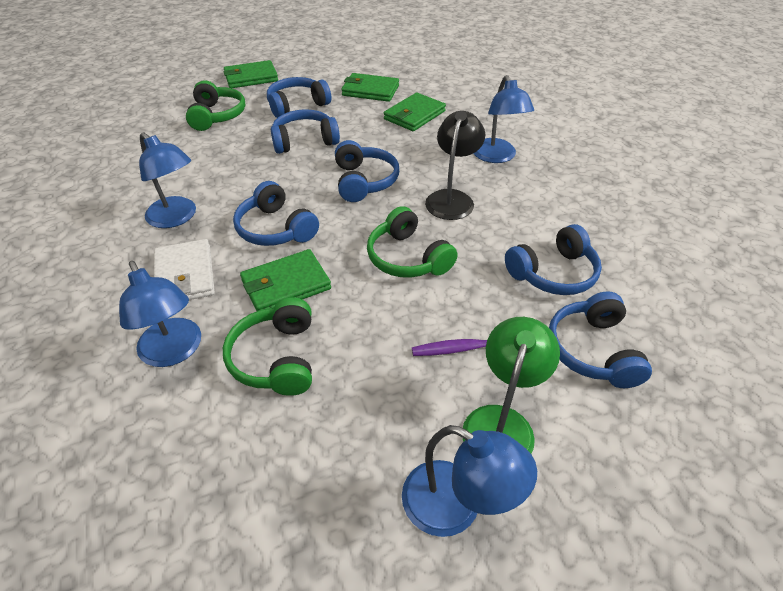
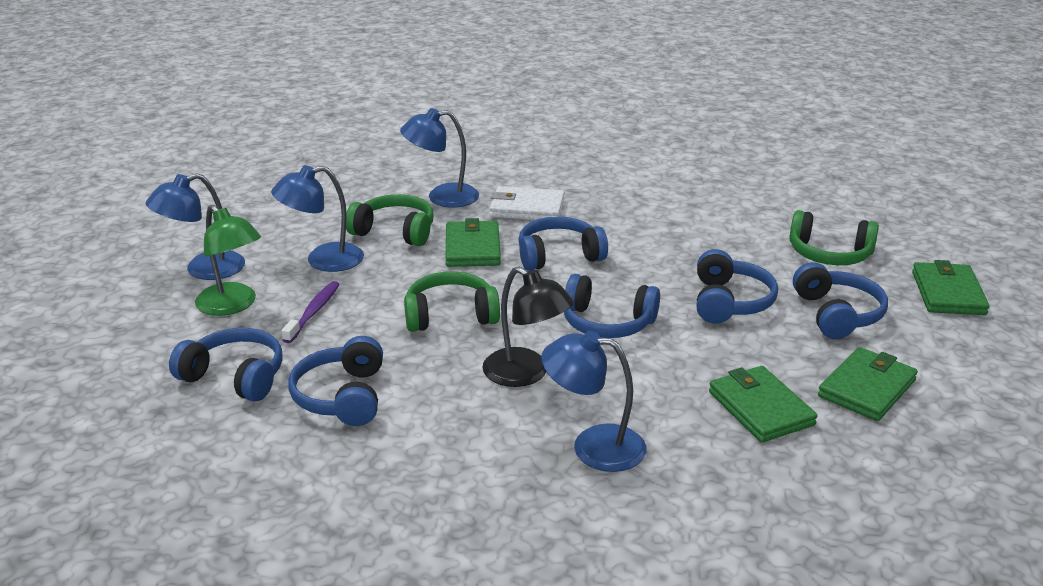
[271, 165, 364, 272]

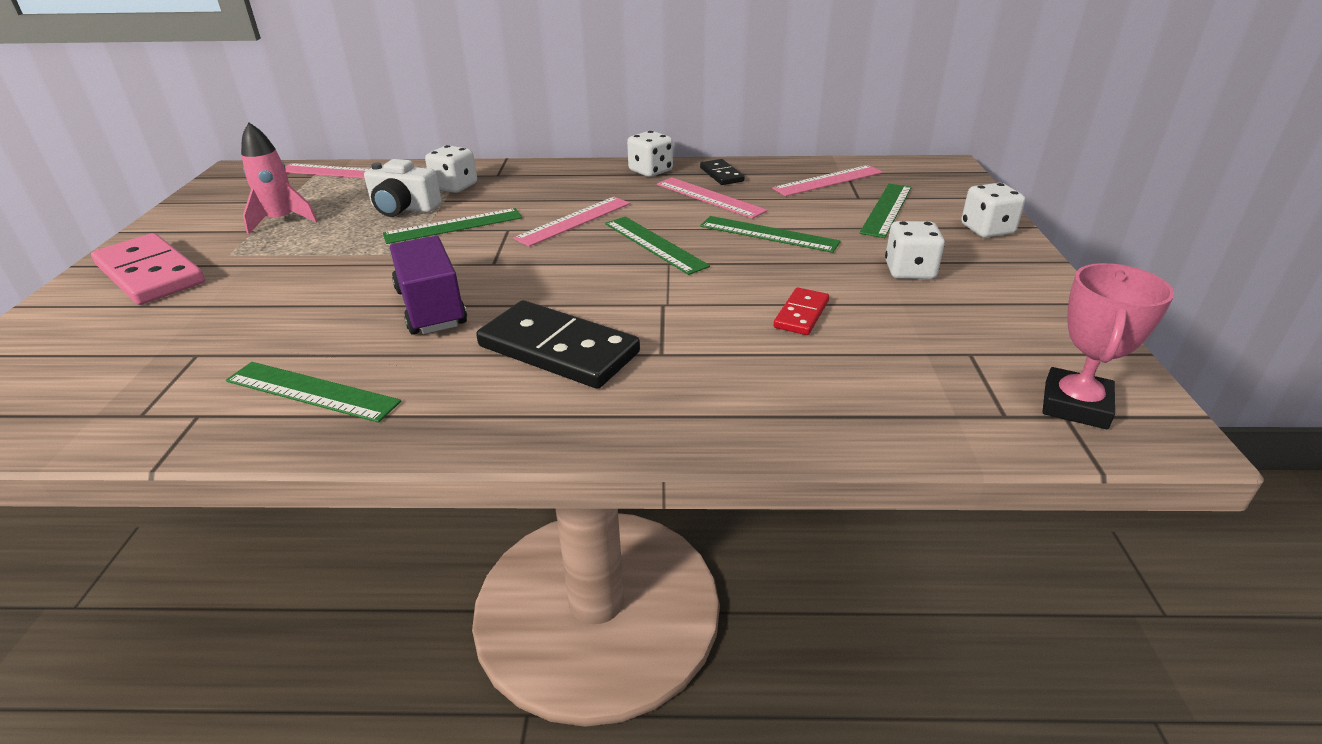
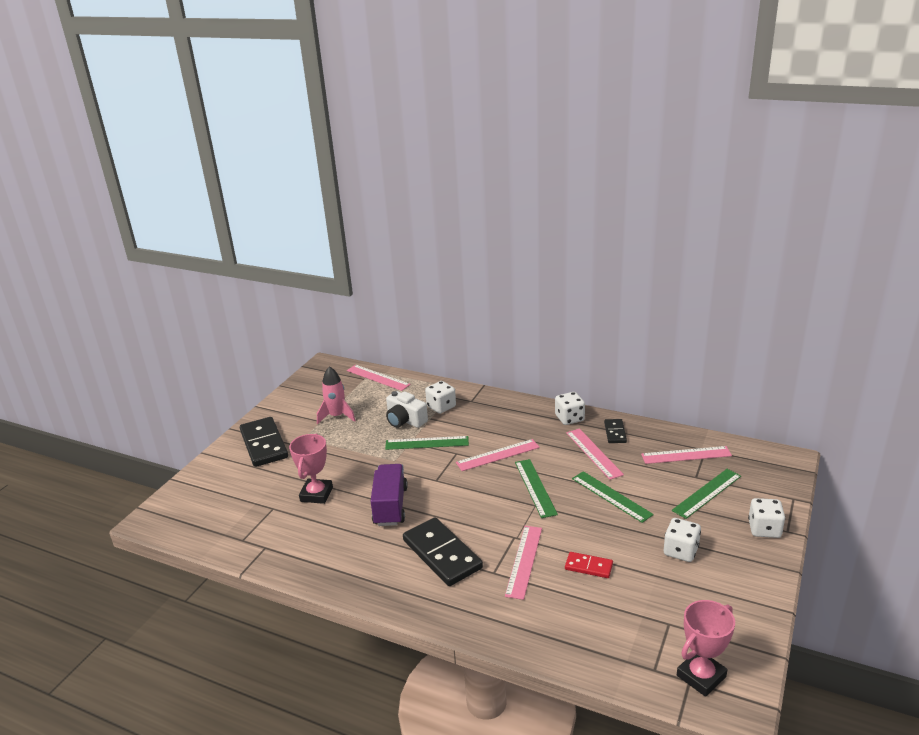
[240, 417, 288, 467]
[289, 434, 333, 504]
[505, 526, 542, 600]
[565, 552, 613, 578]
[226, 362, 401, 423] (first image)

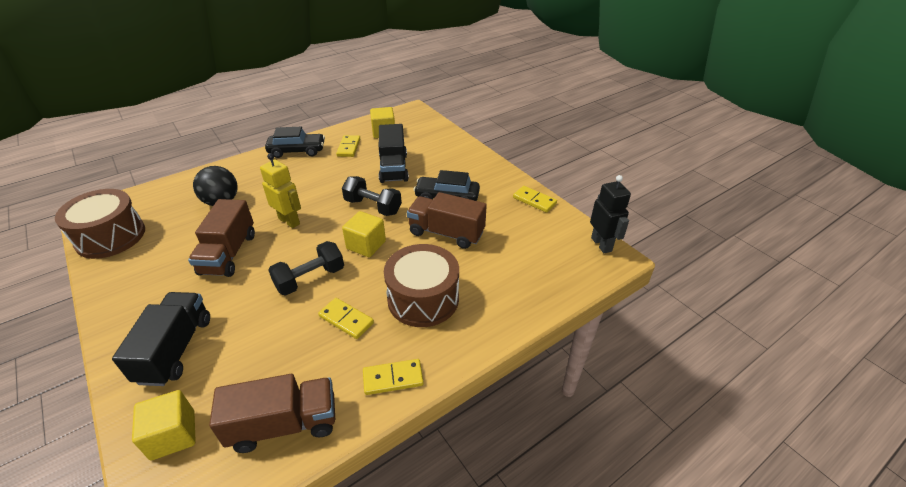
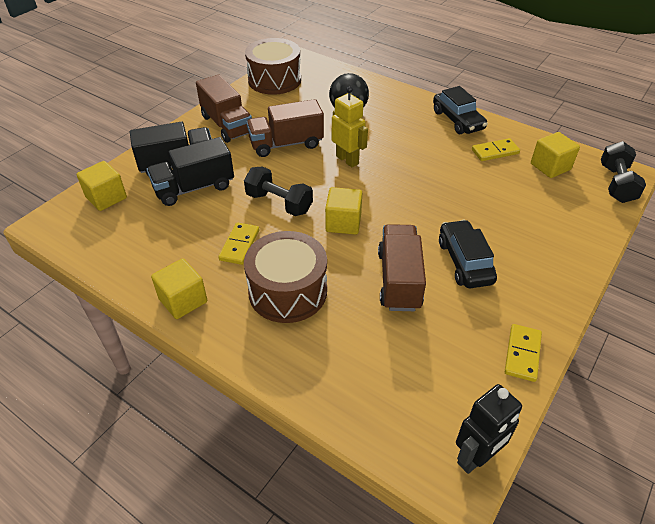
[147, 137, 234, 206]
[151, 258, 207, 319]
[196, 75, 252, 143]
[332, 86, 368, 167]
[601, 141, 646, 203]

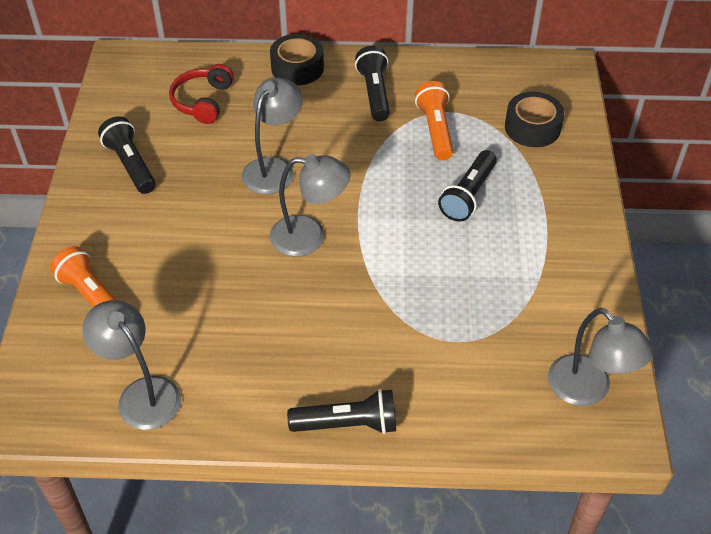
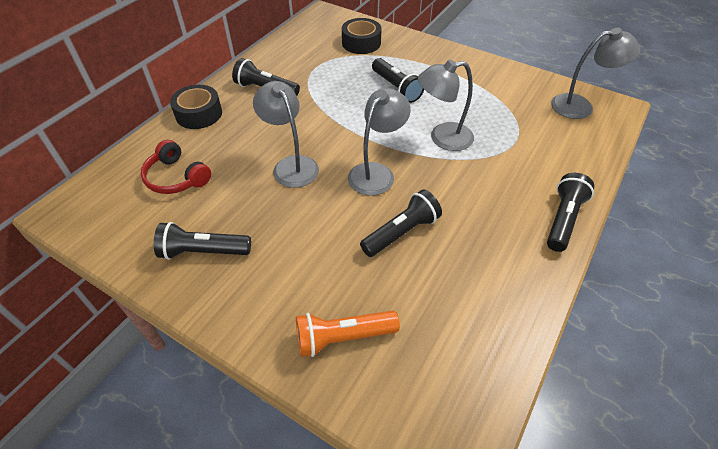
[360, 189, 442, 257]
[418, 60, 474, 151]
[415, 81, 453, 160] (first image)

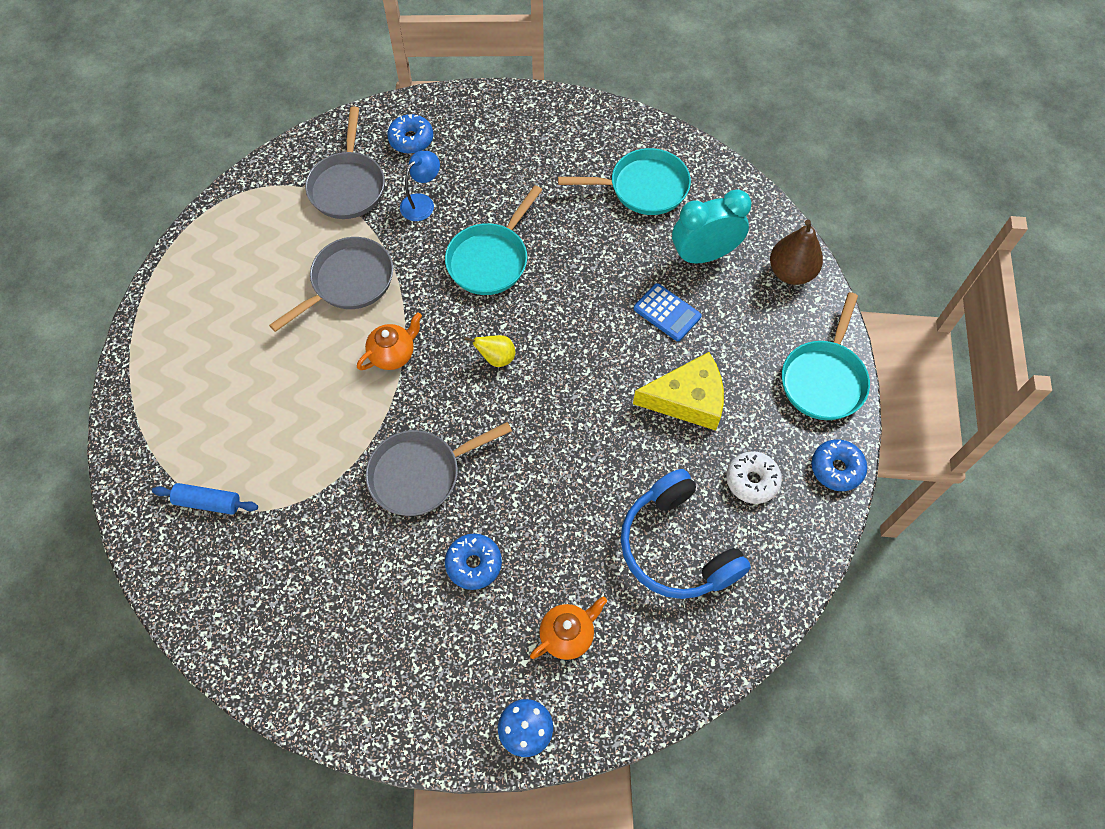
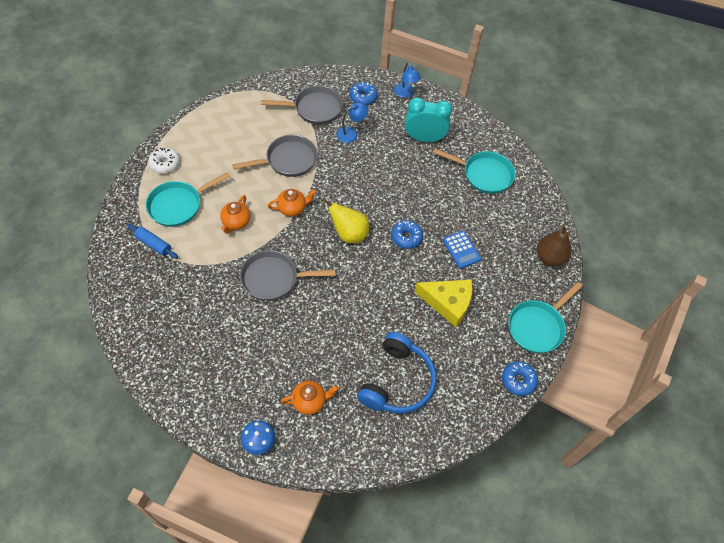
[146, 172, 231, 227]
[148, 147, 180, 174]
[220, 195, 250, 234]
[261, 86, 343, 124]
[322, 198, 369, 243]
[357, 332, 436, 414]
[391, 220, 423, 249]
[394, 63, 421, 98]
[405, 97, 452, 142]

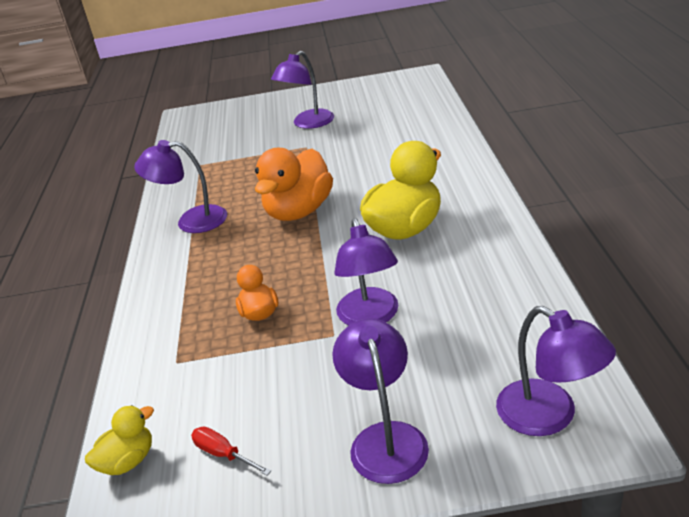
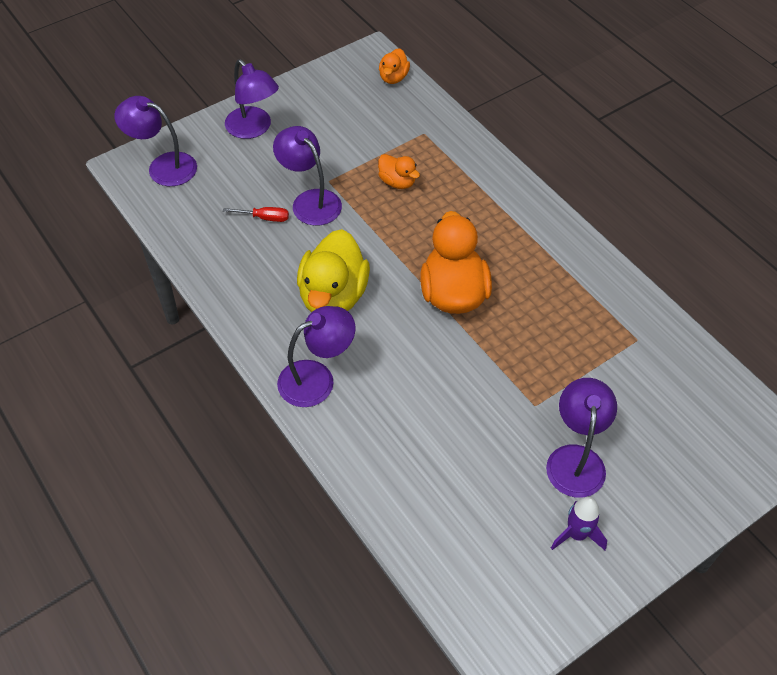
[223, 207, 289, 222]
[277, 306, 355, 407]
[379, 48, 410, 84]
[551, 497, 607, 550]

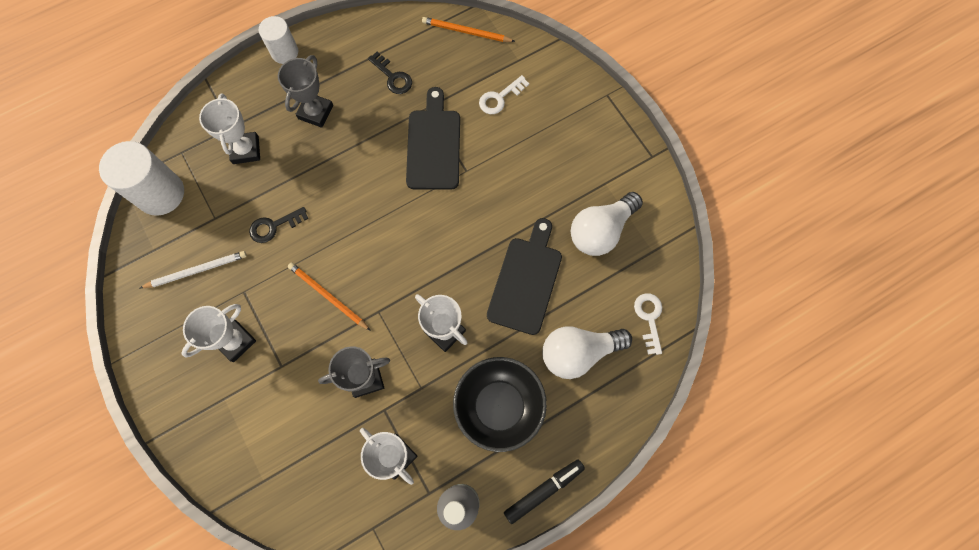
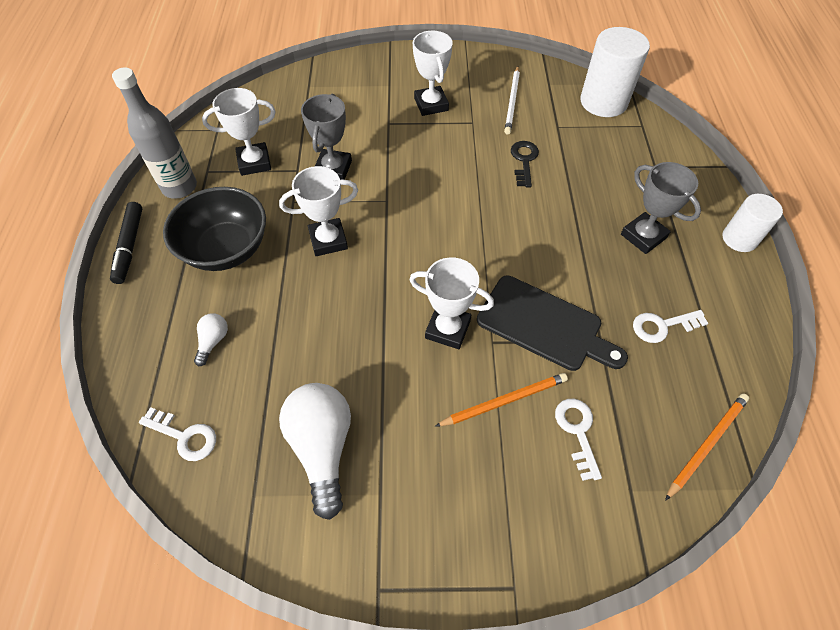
[194, 313, 228, 366]
[410, 257, 494, 349]
[435, 373, 568, 427]
[633, 310, 708, 343]
[487, 218, 562, 335] (first image)

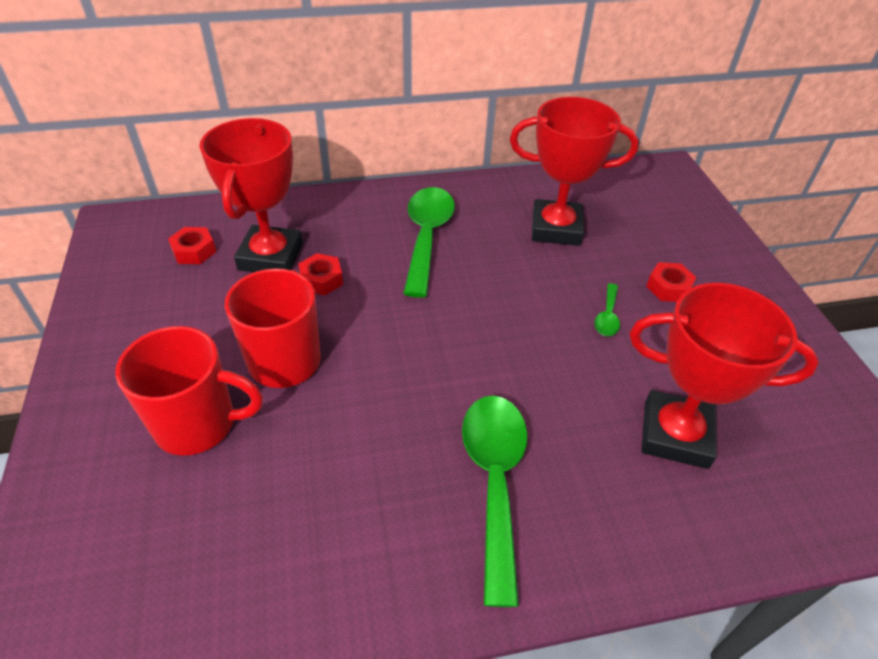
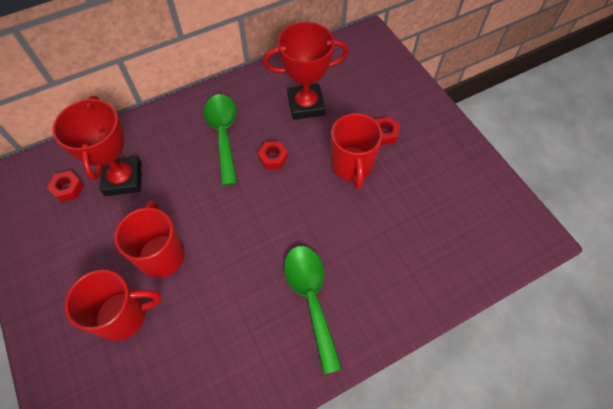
[258, 141, 288, 169]
[331, 113, 383, 189]
[629, 283, 819, 469] (first image)

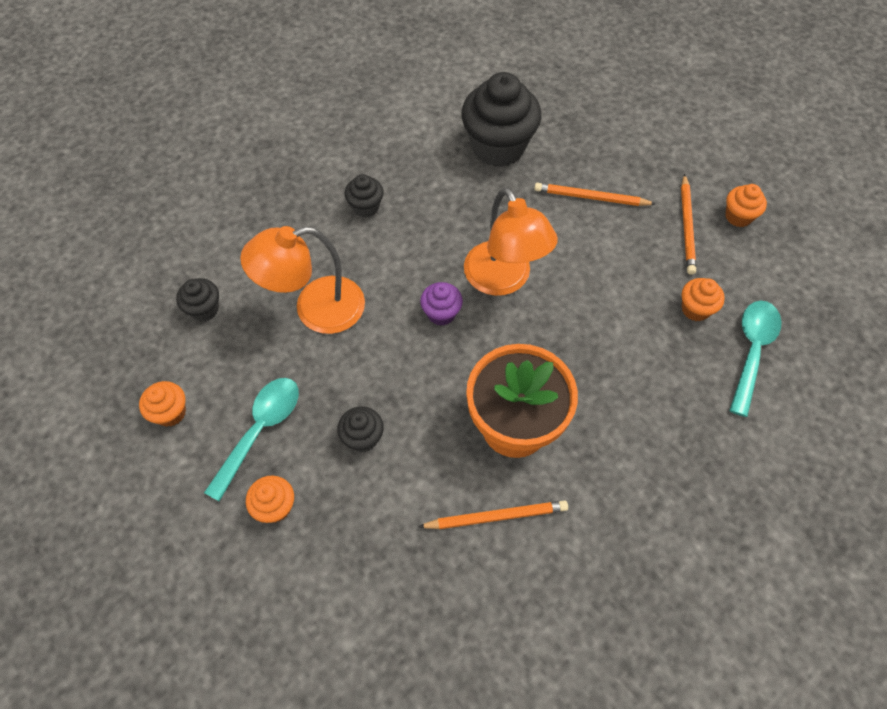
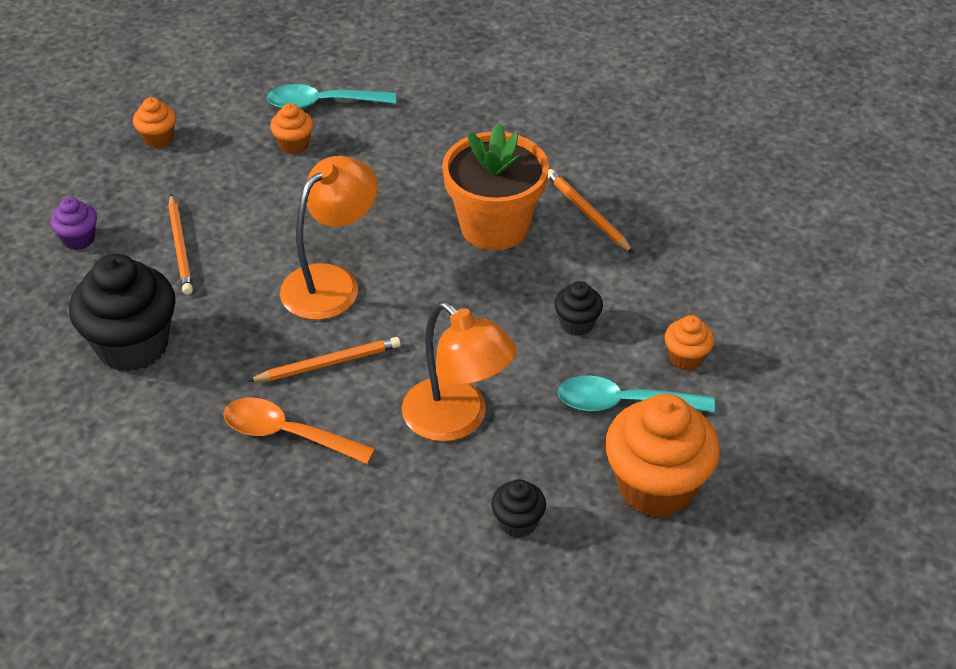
[50, 197, 97, 250]
[223, 398, 375, 464]
[248, 337, 401, 382]
[605, 394, 720, 518]

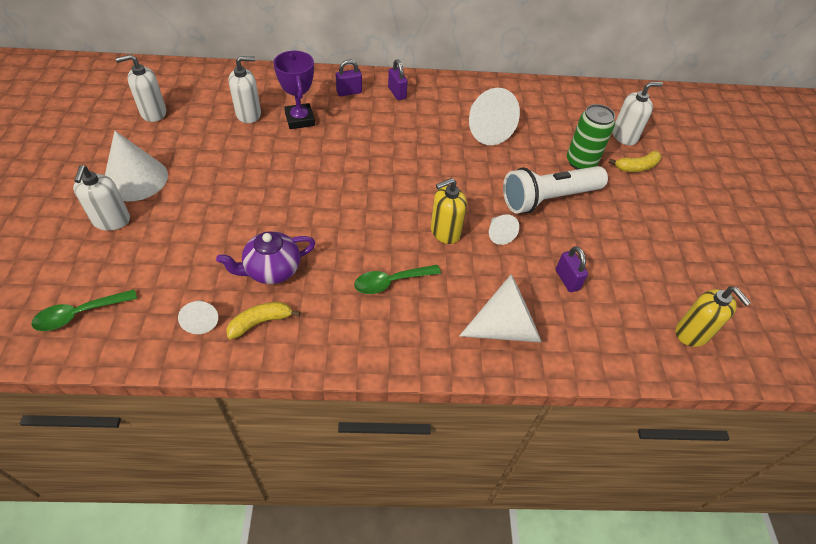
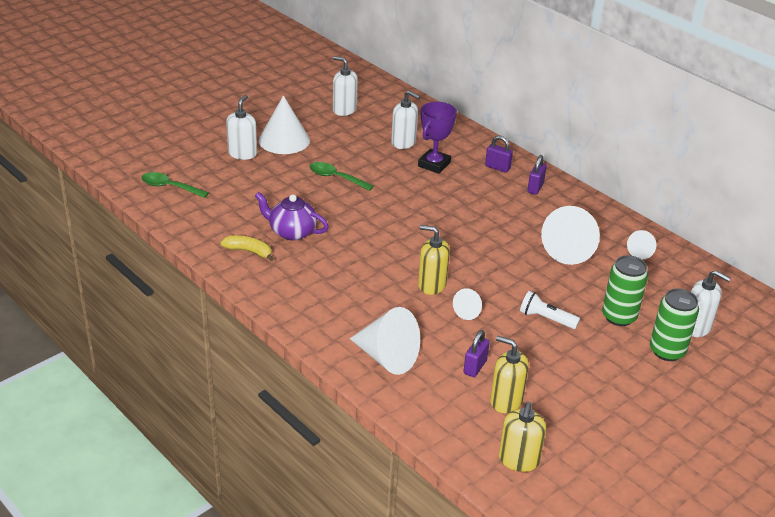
[226, 95, 257, 160]
[310, 162, 373, 191]
[490, 336, 529, 413]
[520, 291, 580, 329]
[627, 230, 656, 259]
[650, 288, 699, 361]

